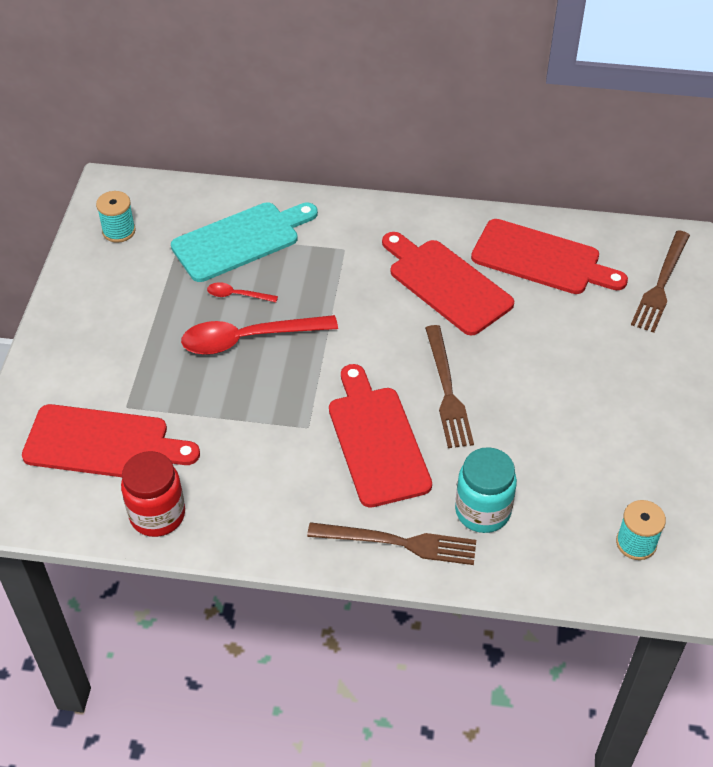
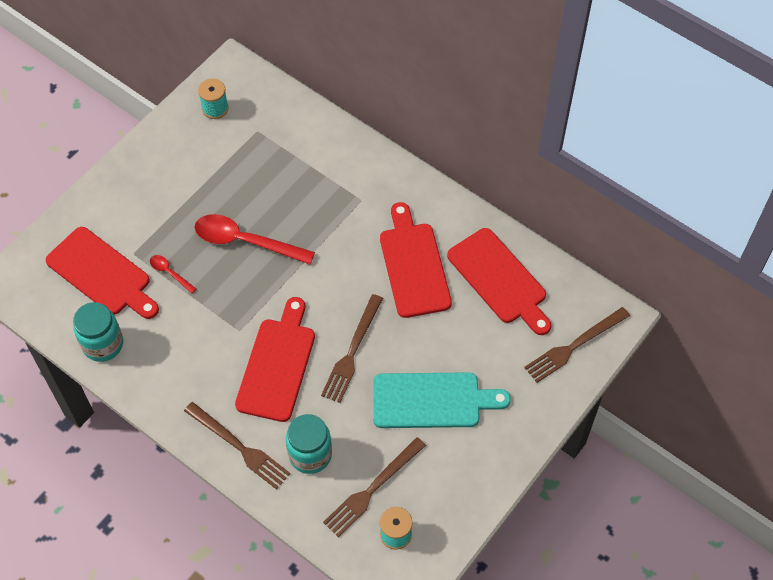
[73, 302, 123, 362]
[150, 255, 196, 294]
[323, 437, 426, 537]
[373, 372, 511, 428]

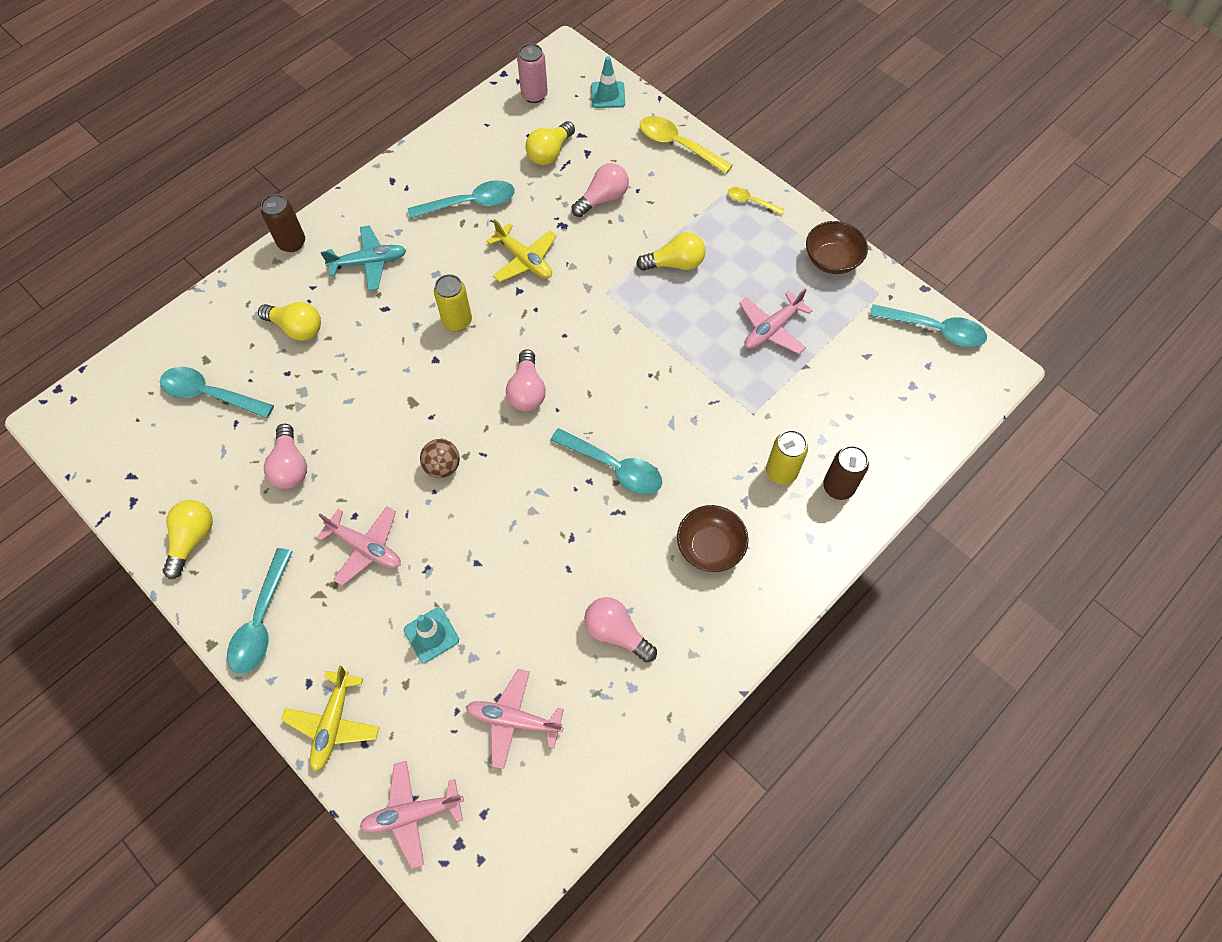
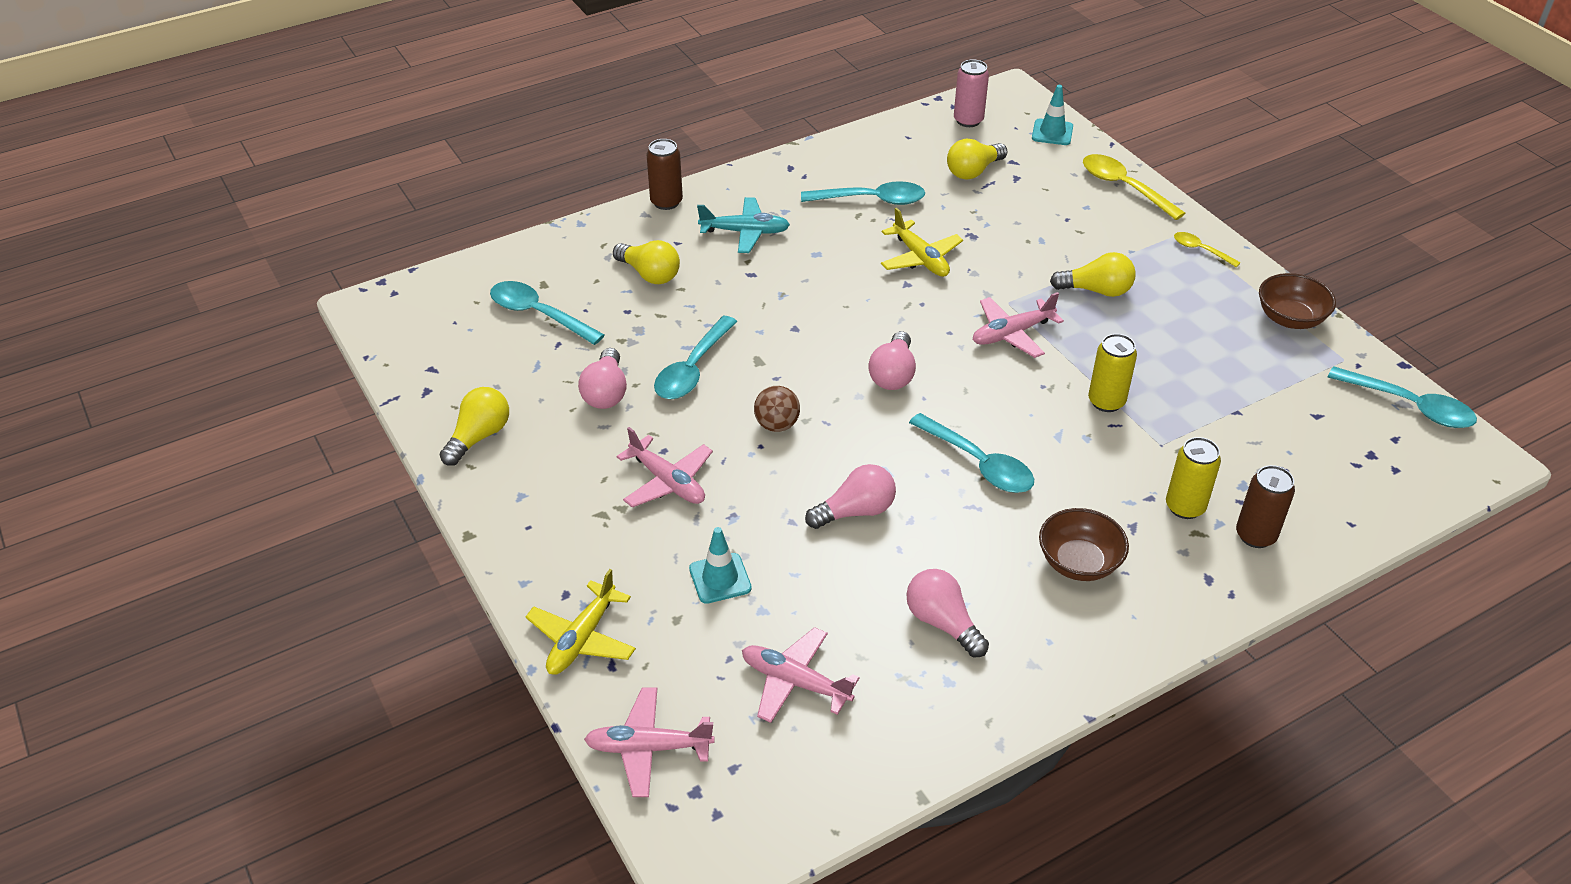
[654, 316, 737, 399]
[805, 464, 896, 529]
[973, 292, 1064, 358]
[1088, 334, 1137, 412]

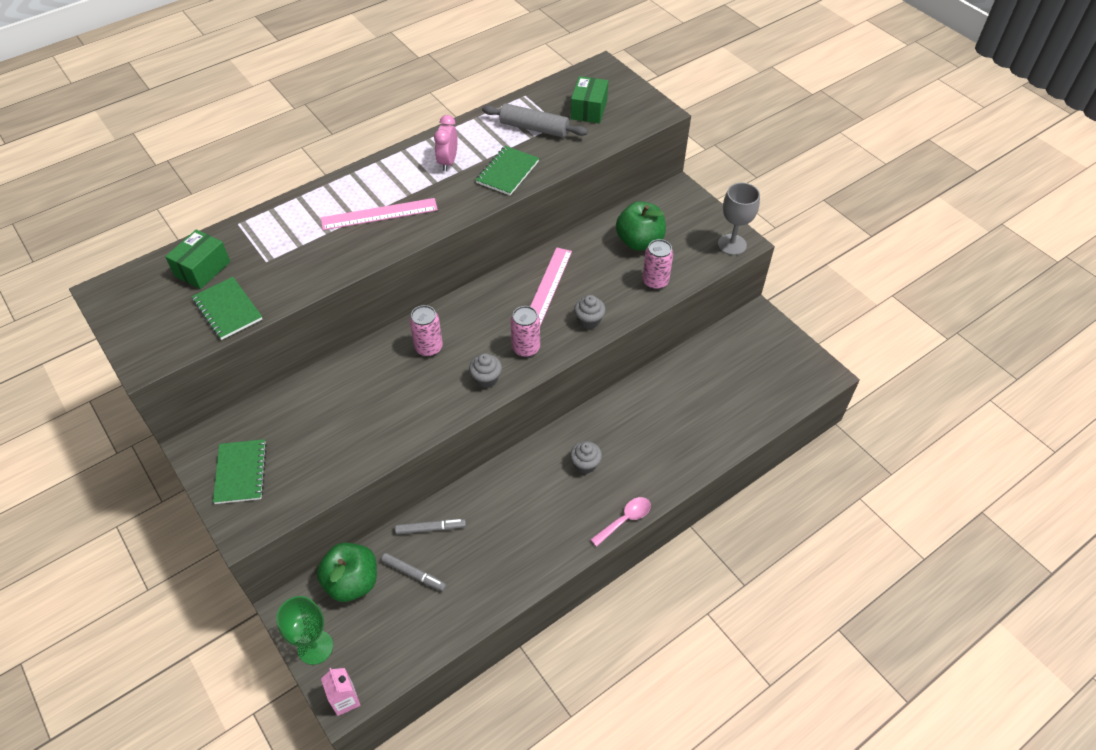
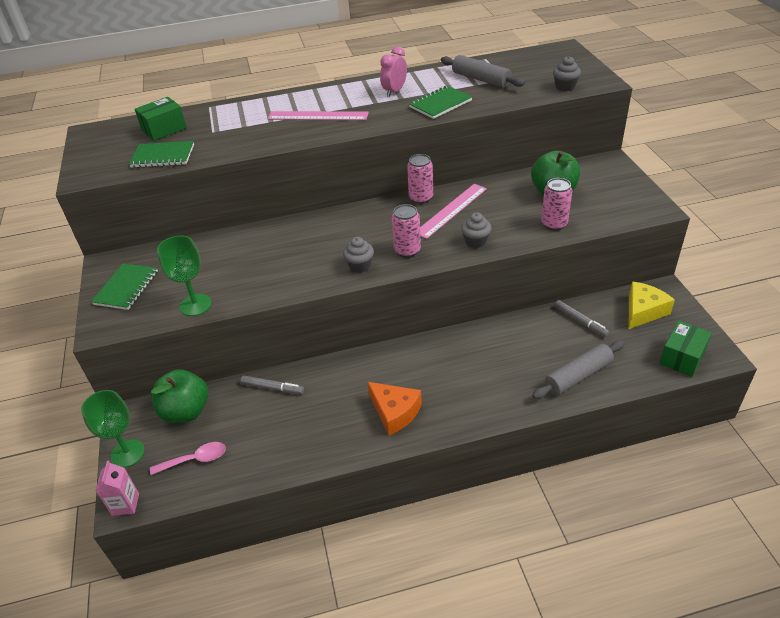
[129, 141, 194, 168]
[150, 442, 226, 475]
[157, 235, 212, 316]
[367, 382, 422, 435]
[407, 154, 433, 204]
[532, 341, 625, 399]
[553, 56, 581, 92]
[554, 300, 609, 337]
[629, 281, 675, 329]
[659, 321, 712, 377]
[718, 183, 760, 255] (first image)

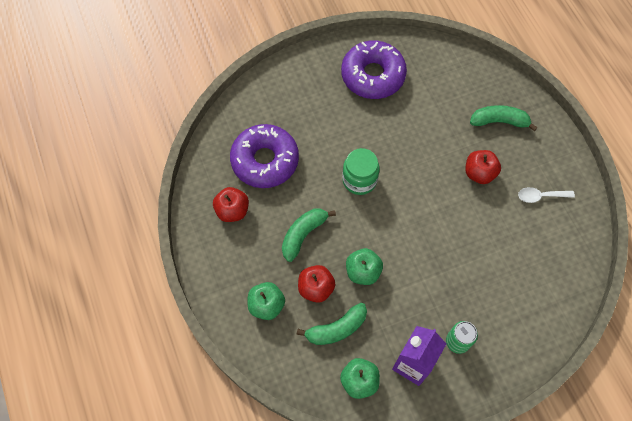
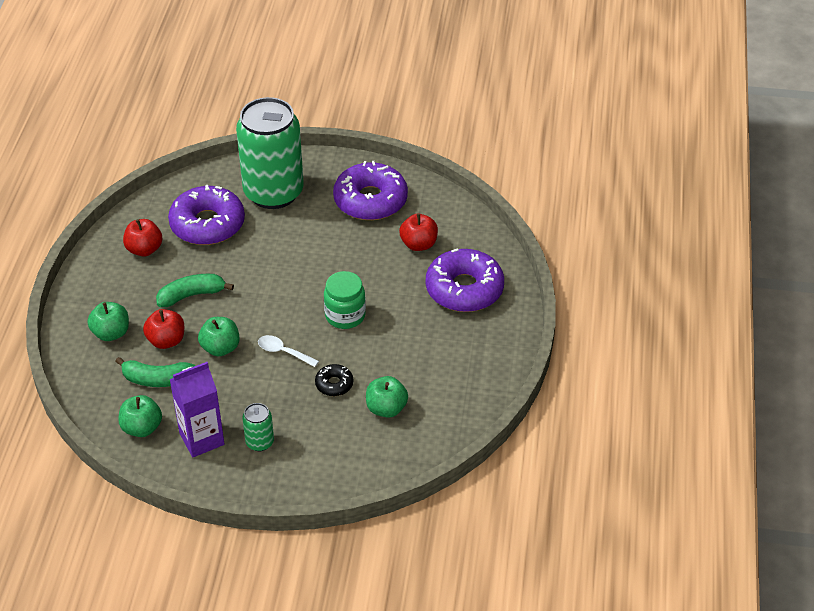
[236, 97, 304, 209]
[258, 335, 319, 367]
[315, 364, 353, 396]
[324, 271, 366, 329]
[366, 376, 408, 418]
[399, 214, 438, 251]
[426, 248, 504, 312]

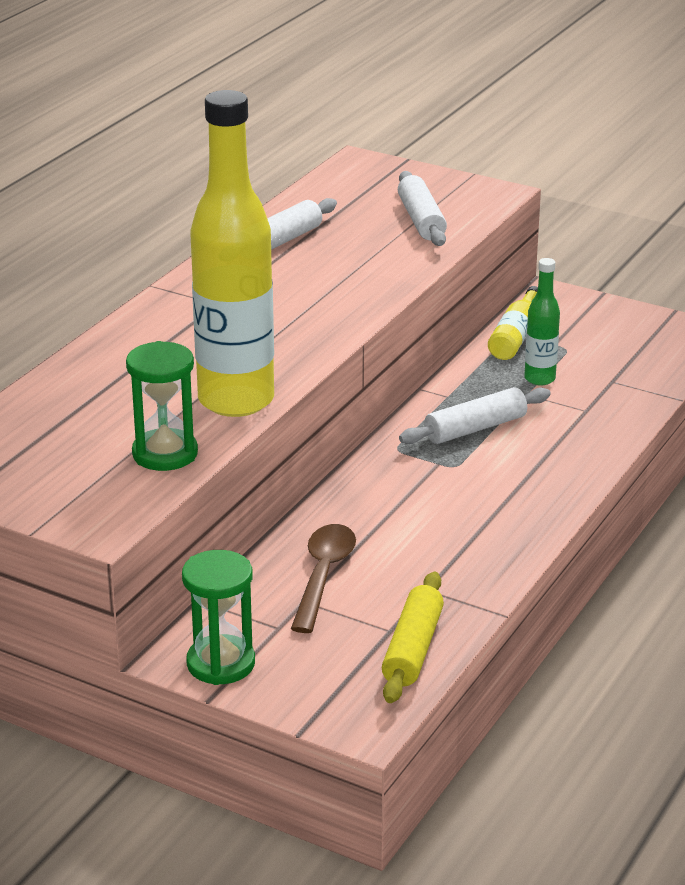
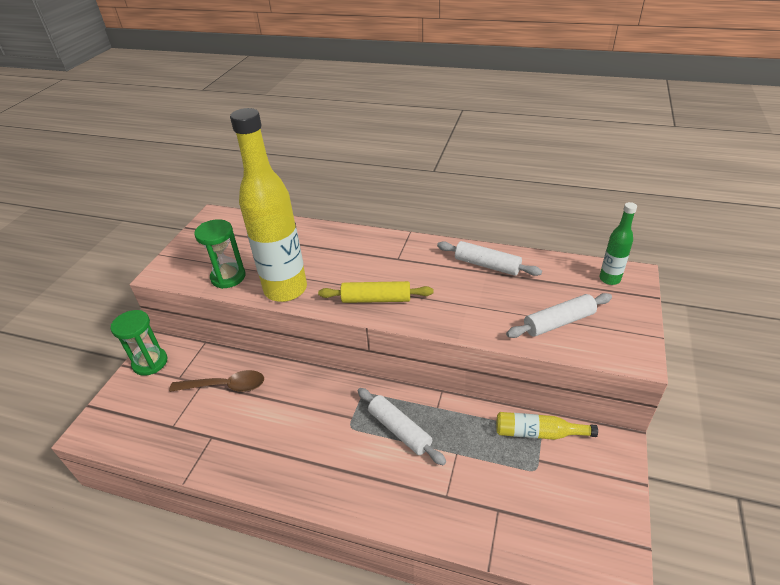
[318, 281, 434, 303]
[599, 202, 637, 285]

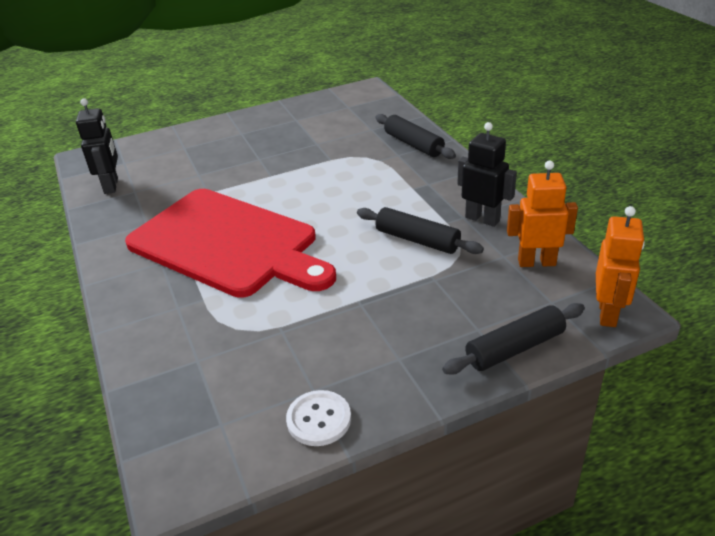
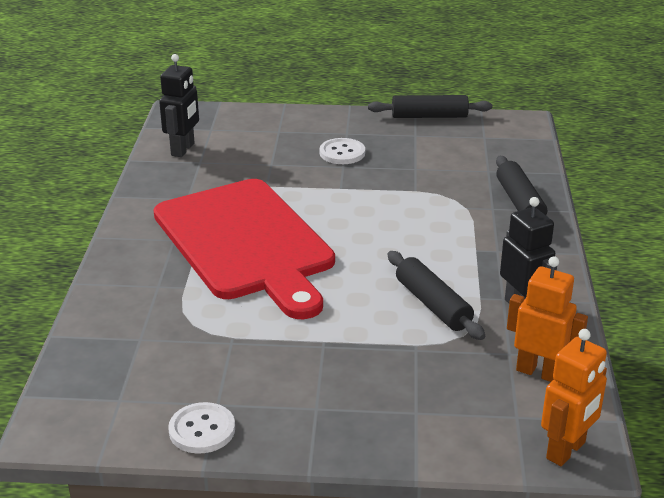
[320, 138, 365, 164]
[368, 95, 492, 118]

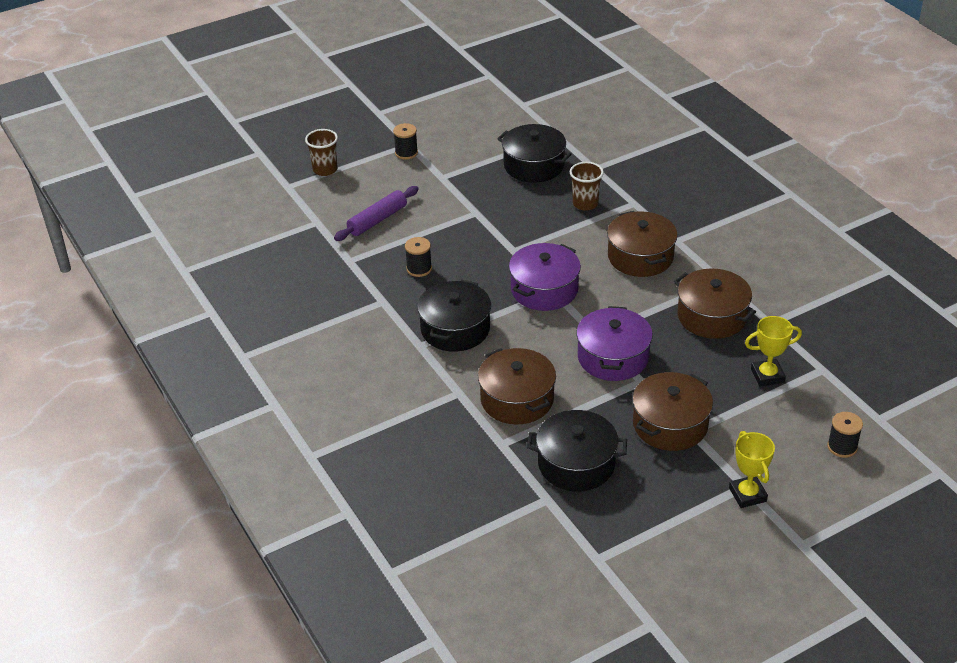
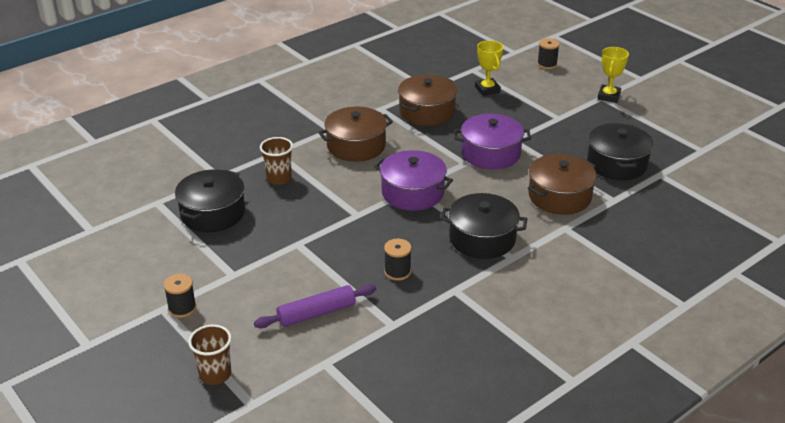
[254, 284, 376, 328]
[598, 47, 629, 103]
[632, 372, 713, 451] (first image)

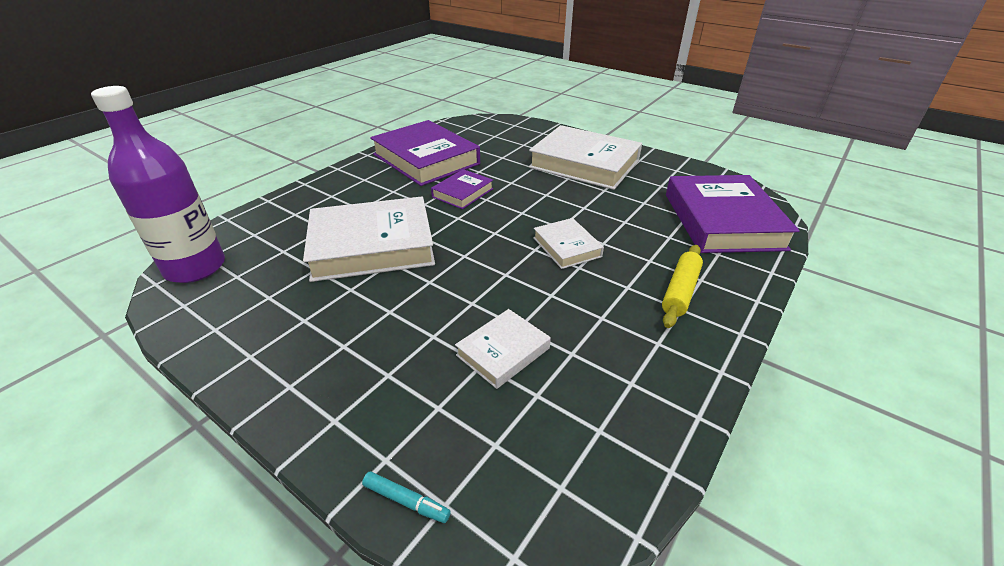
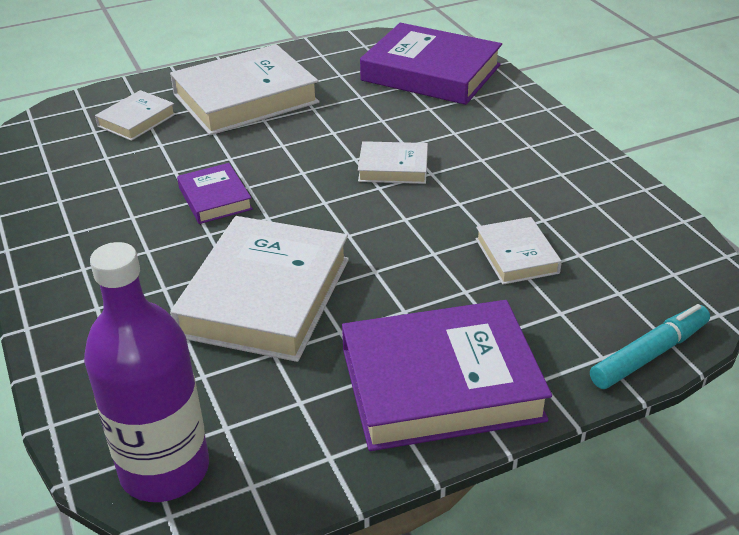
[95, 90, 176, 141]
[342, 300, 552, 451]
[590, 304, 710, 389]
[662, 245, 703, 328] (first image)

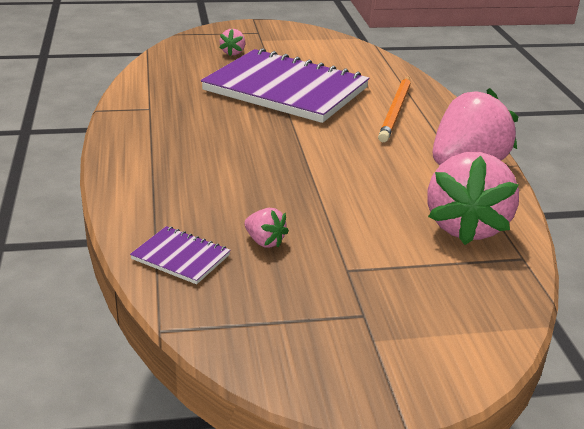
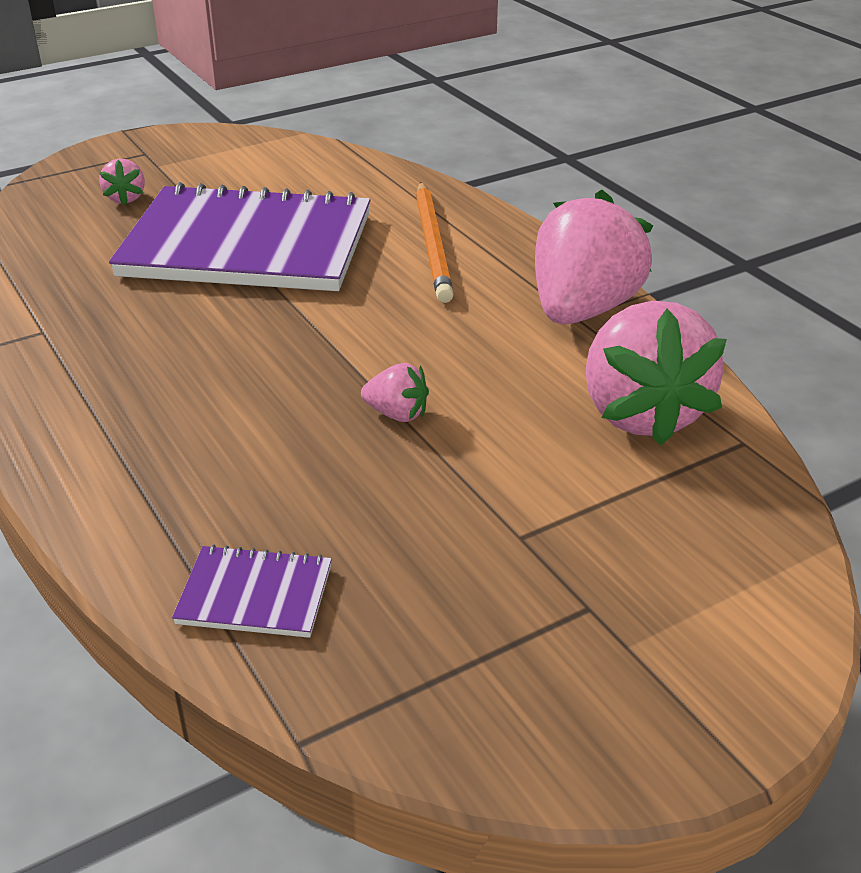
[361, 363, 429, 422]

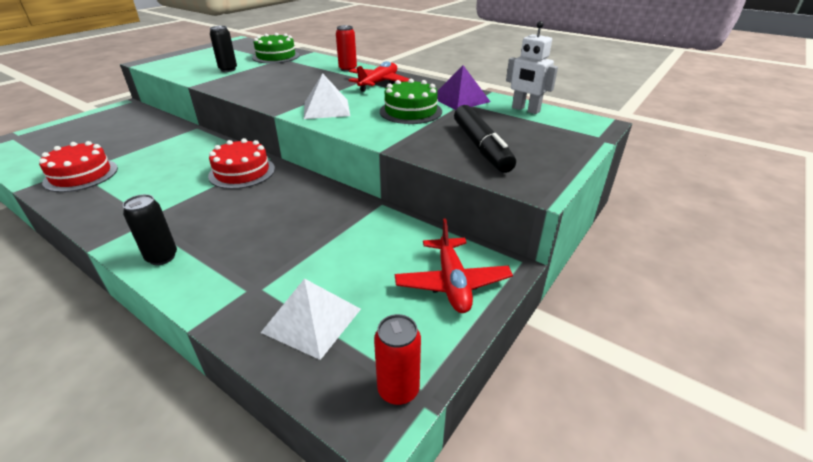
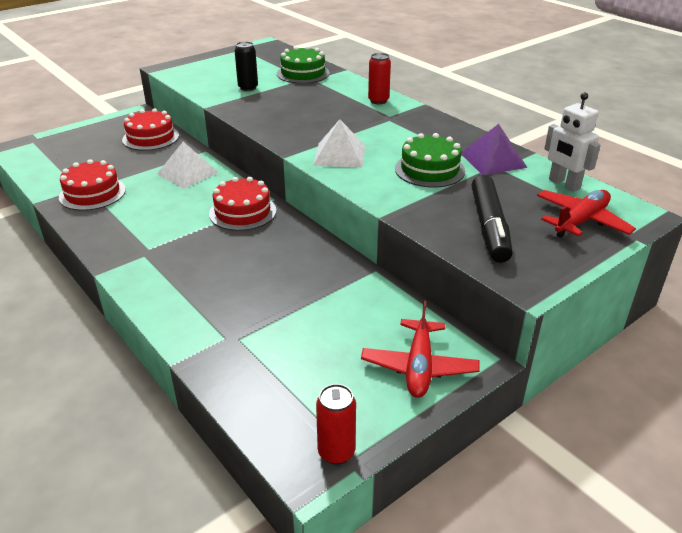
[122, 108, 179, 151]
[157, 142, 219, 189]
[537, 190, 636, 238]
[123, 194, 177, 265] (first image)

